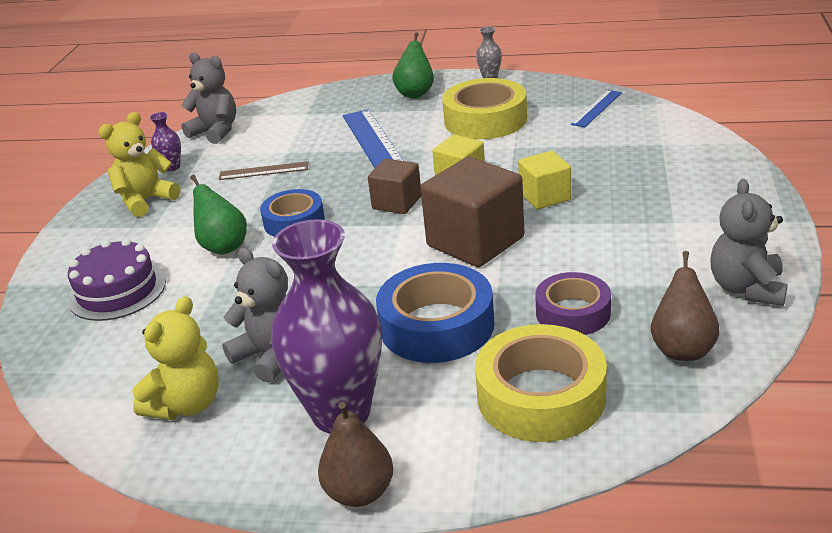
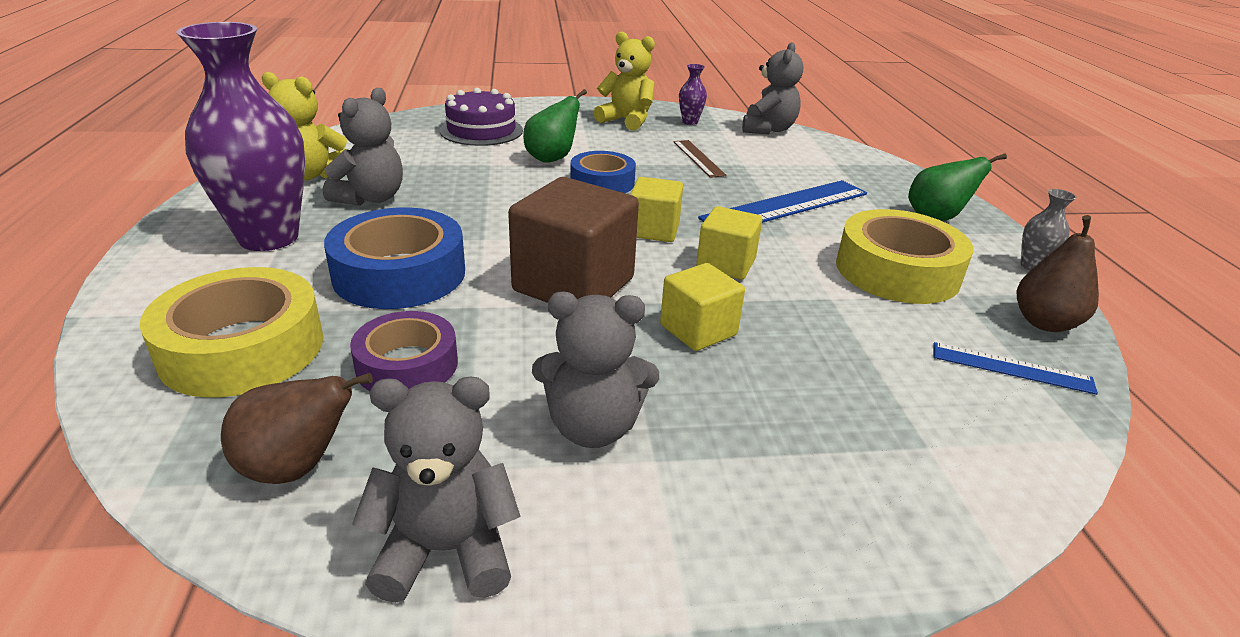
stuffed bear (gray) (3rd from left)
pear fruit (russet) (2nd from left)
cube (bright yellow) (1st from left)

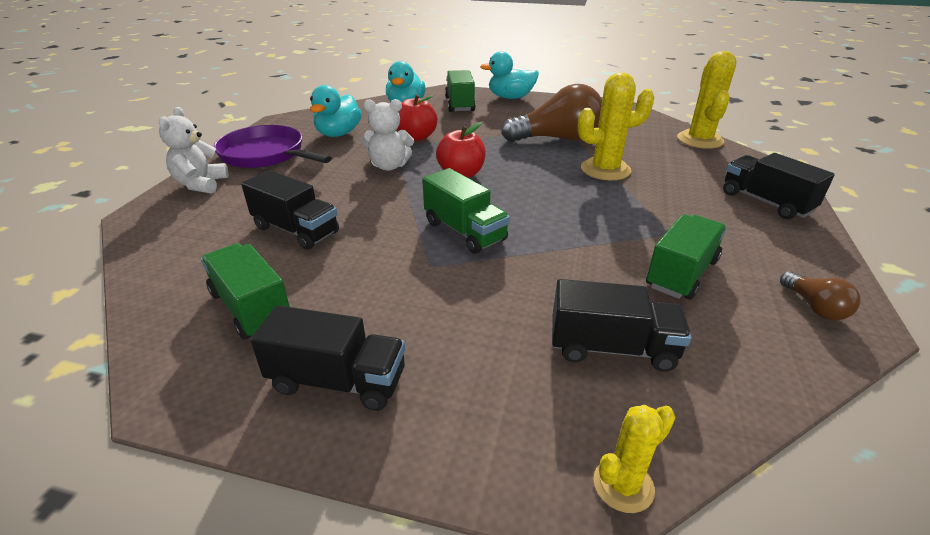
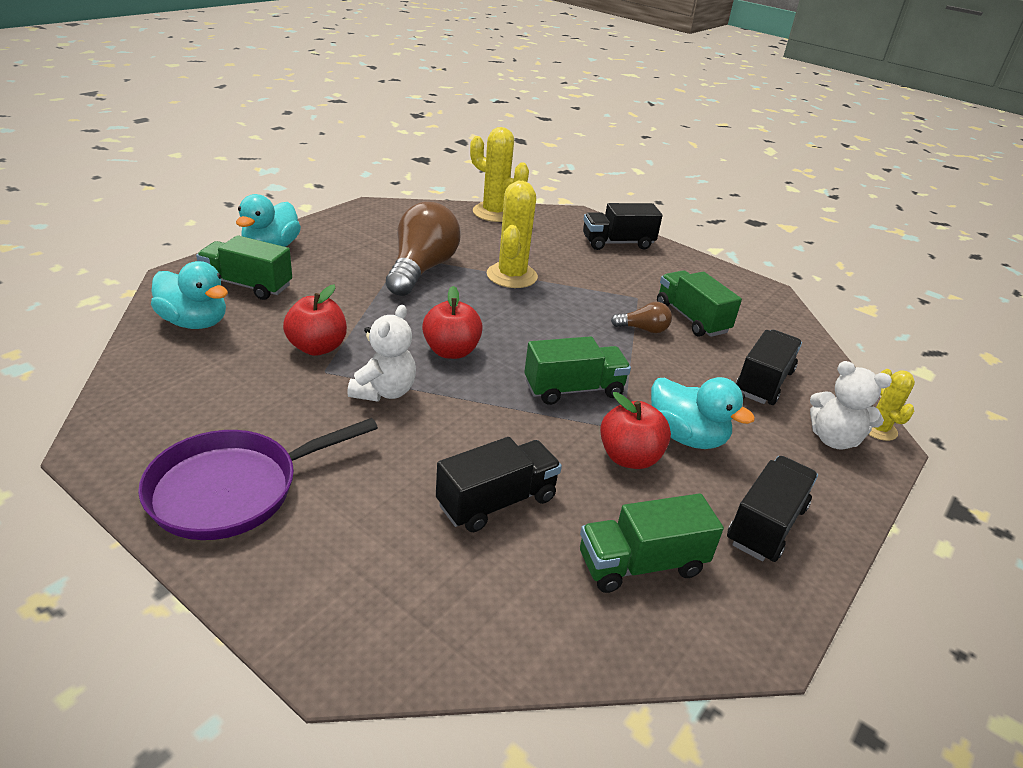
apple fruit (red) (3rd from left)
stuffed bear (snow-white) (2nd from left)
toy duck (aqua) (3rd from left)
bulb (russet) (2nd from left)

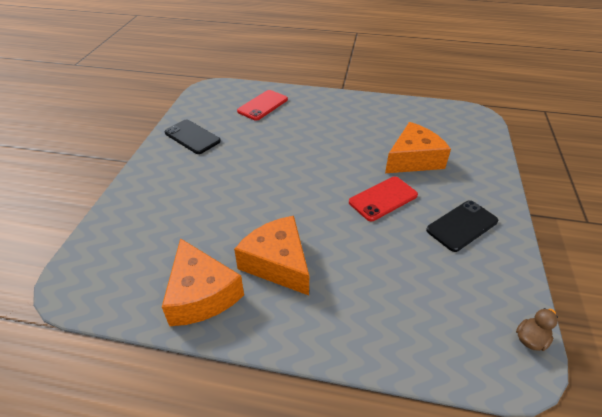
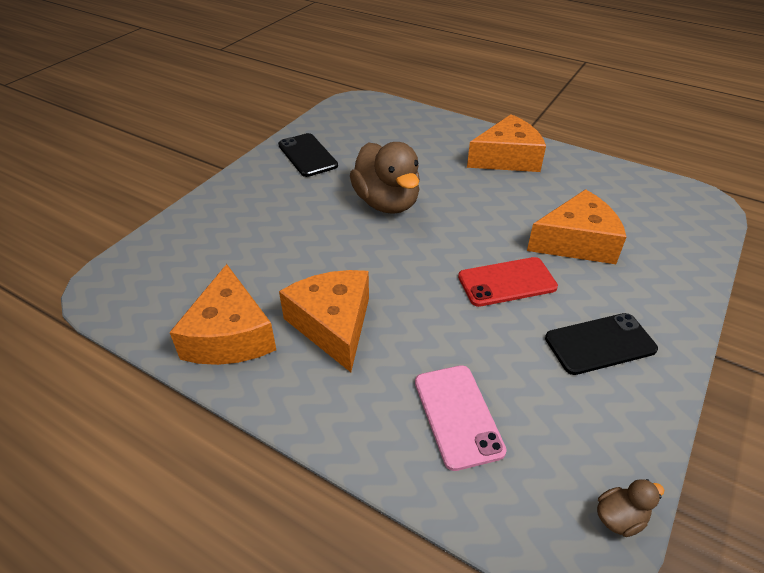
phone (red) (1st from left in the first image)
toy duck (russet) (1st from left)
phone (rose-pink)
piece of cheese (bright orange) (3rd from left)

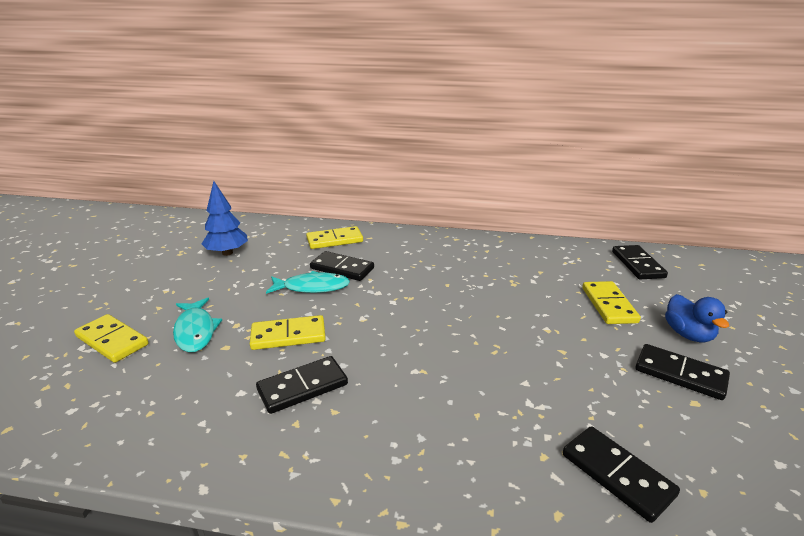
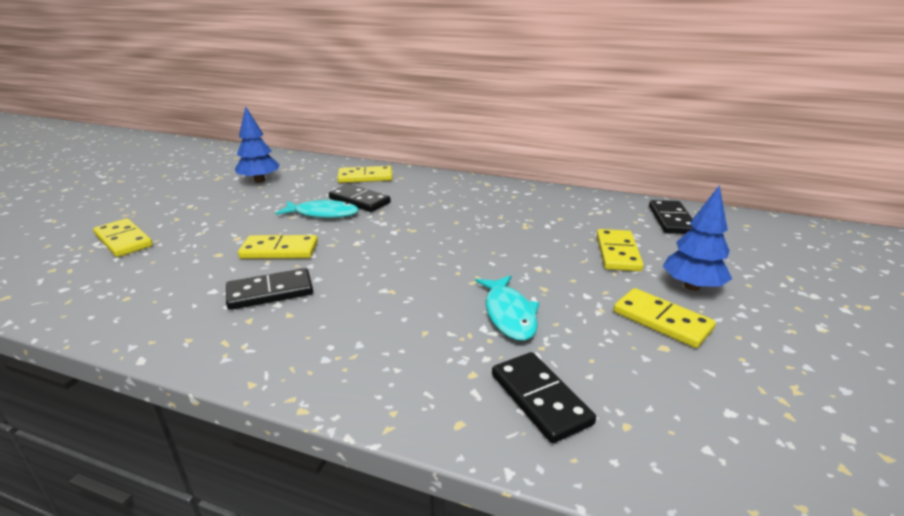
fish (aqua) (2nd from left)
fir tree (cobalt) (2nd from left)
domino piece (bright yellow) (5th from left)

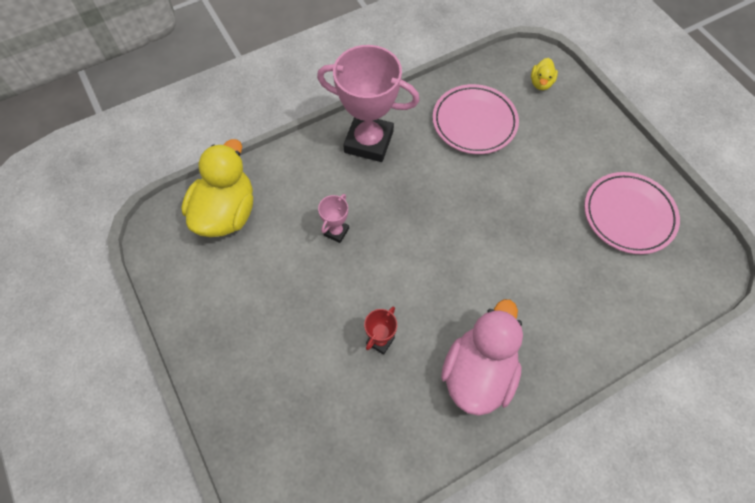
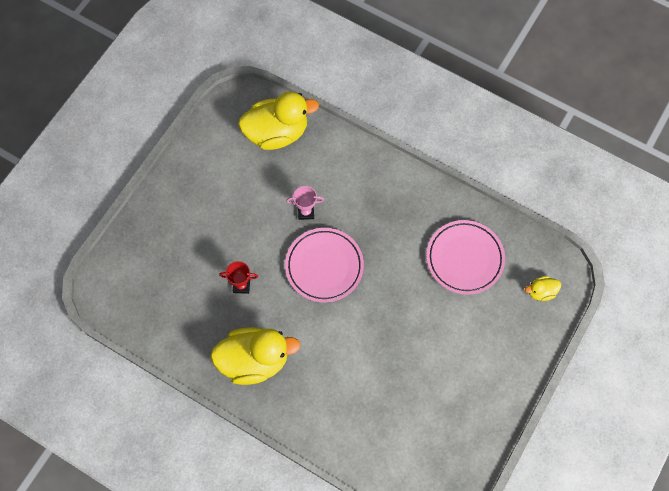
trophy (rose-pink) (2nd from left in the first image)
plate (rose-pink) (1st from left)
toy duck (bright yellow) (1st from left)

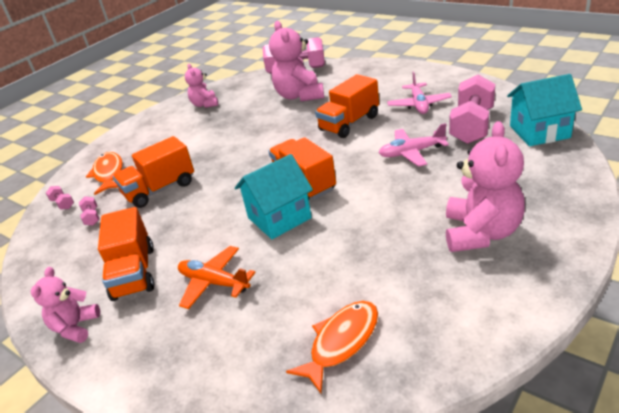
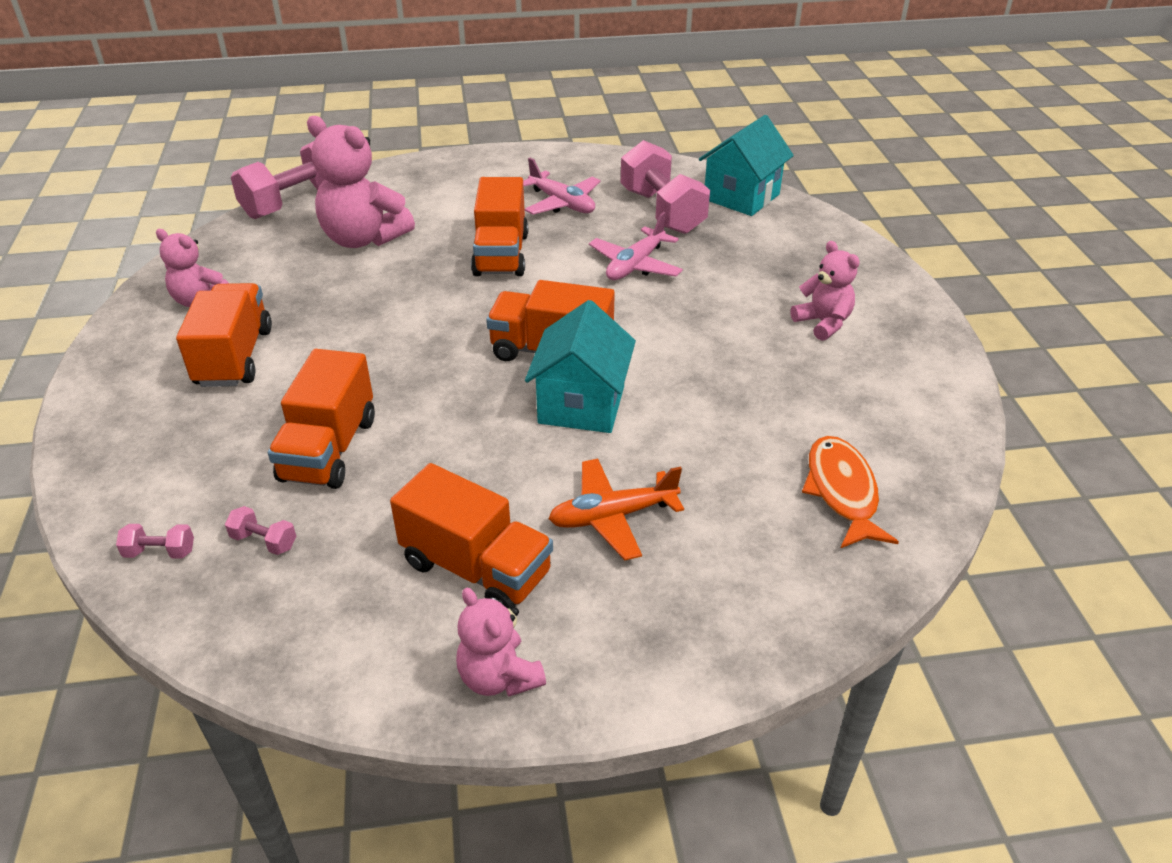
fish (bright orange) (1st from left in the first image)
toy truck (bright orange) (1st from left)
stuffed bear (rose-pink) (4th from left)

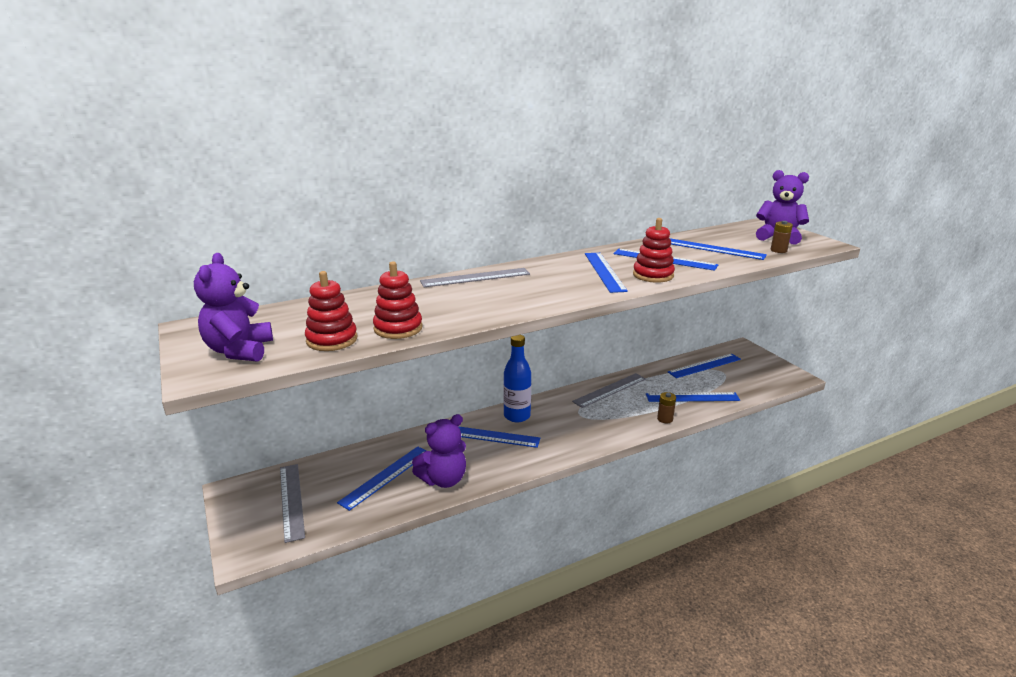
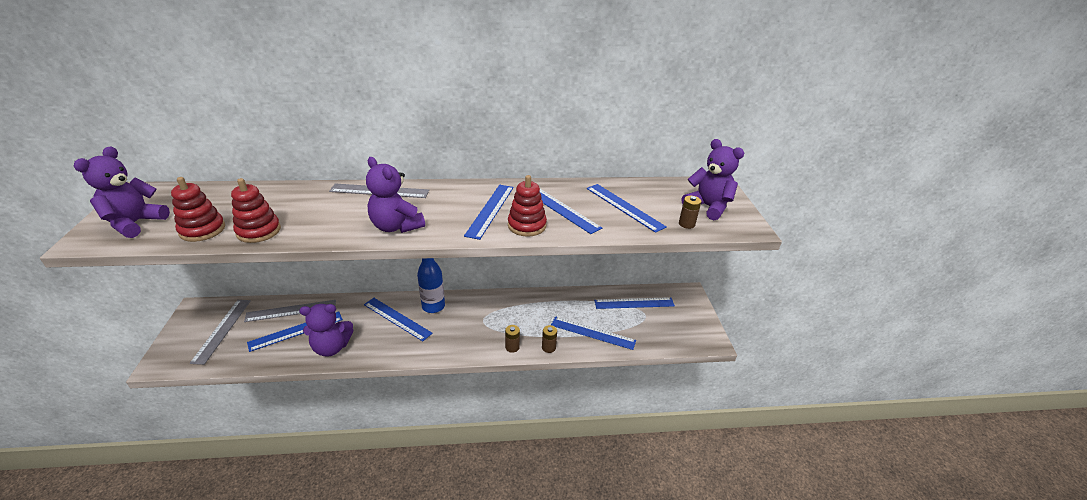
stuffed bear (royal purple) (3rd from left)
power cell (russet) (1st from left)
ruler (gray) (2nd from left)

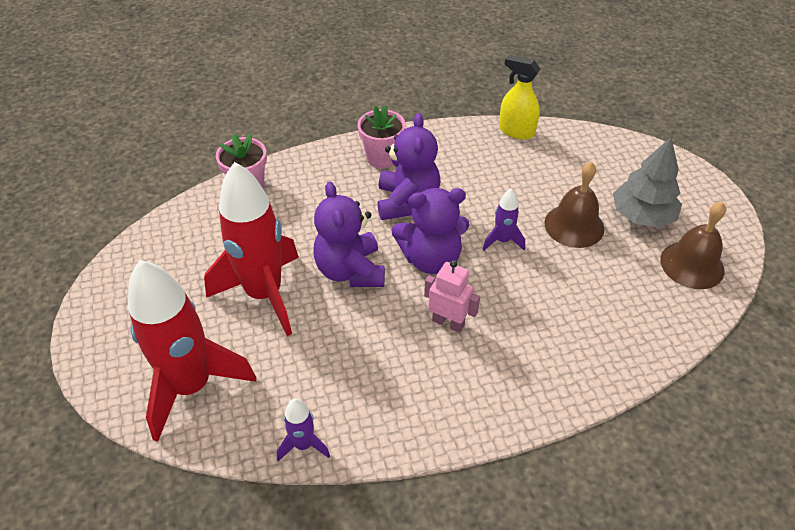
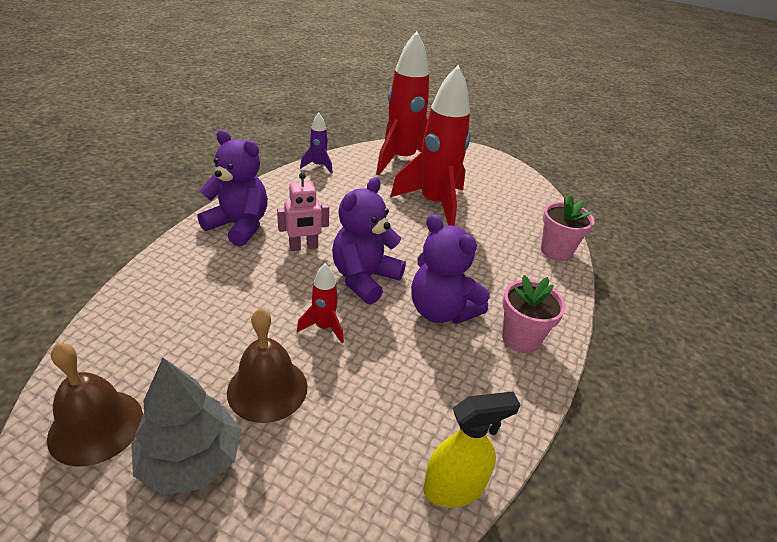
stuffed bear (royal purple) (1st from left)
spaceship (red) (1st from left)

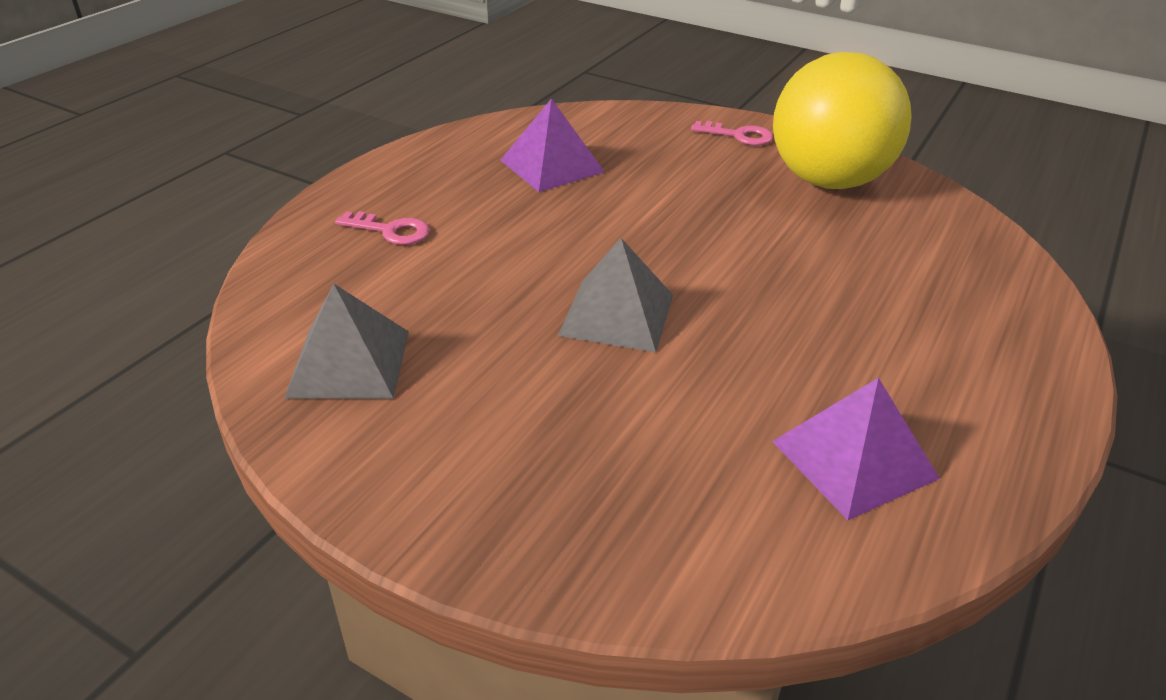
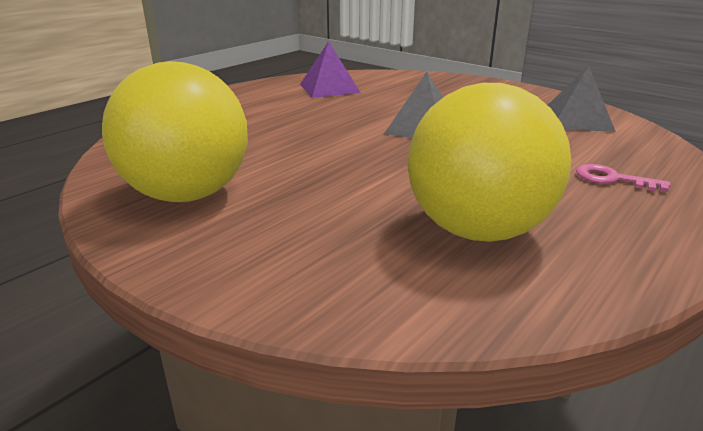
door key (rose-pink) (2nd from left in the first image)
ball (bright yellow) (2nd from left)

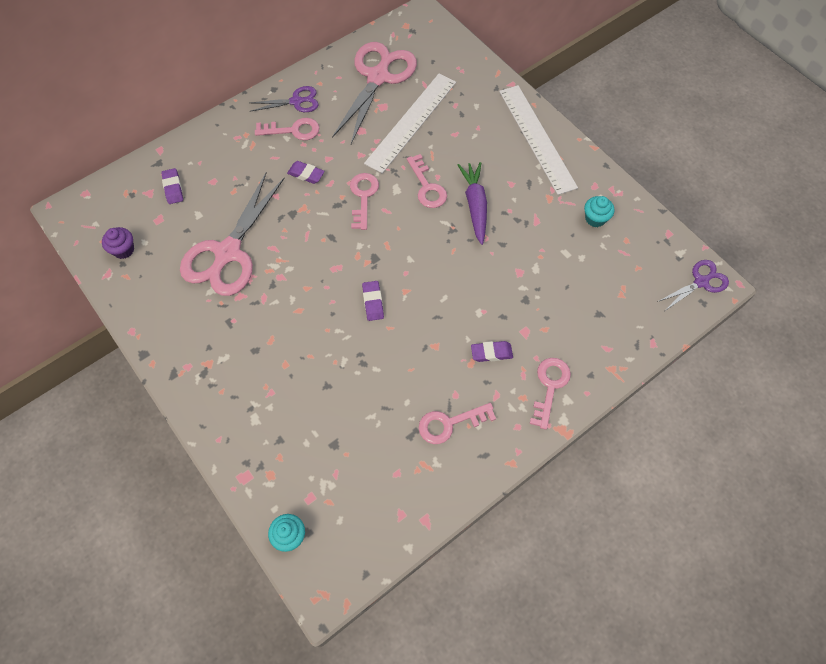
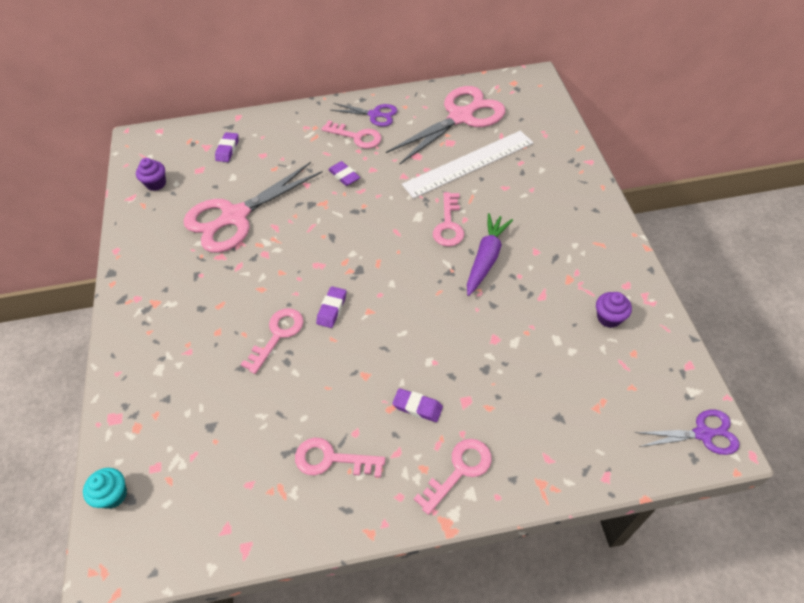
ruler (snow-white) (2nd from left in the first image)
door key (rose-pink) (1st from left)
cupcake (royal purple) (2nd from left)

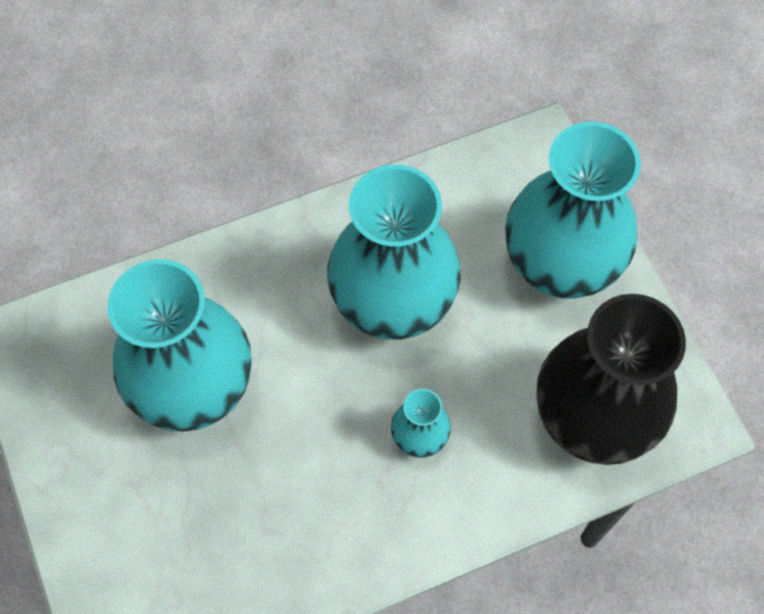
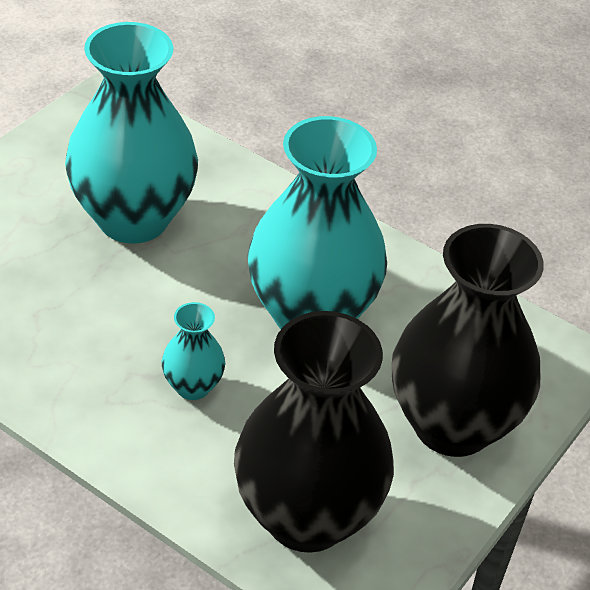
vase (black) (2nd from left)

